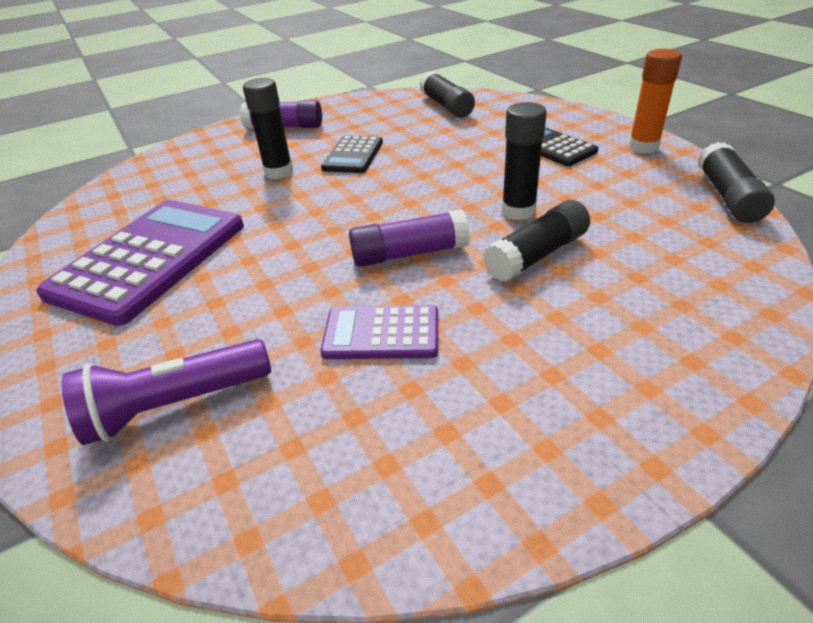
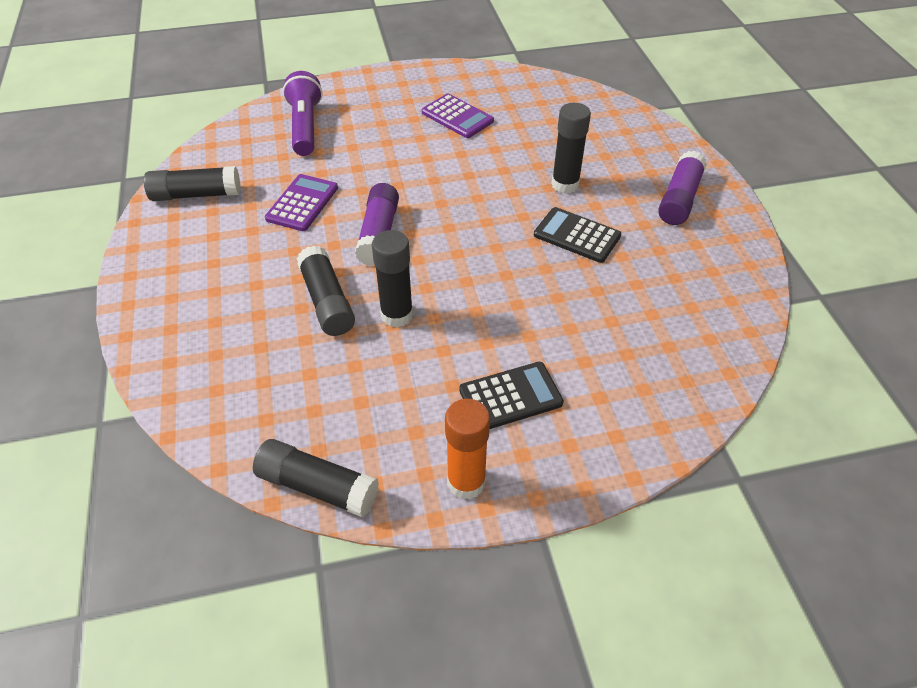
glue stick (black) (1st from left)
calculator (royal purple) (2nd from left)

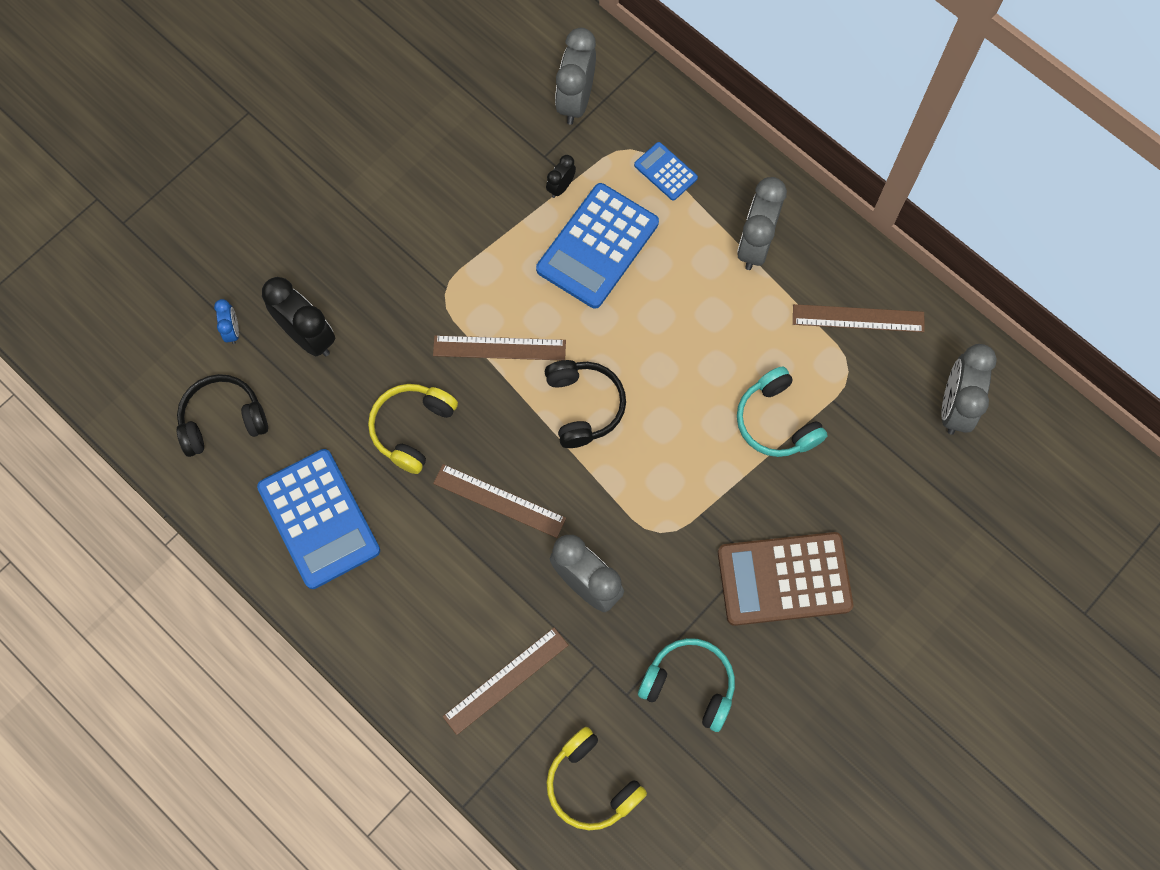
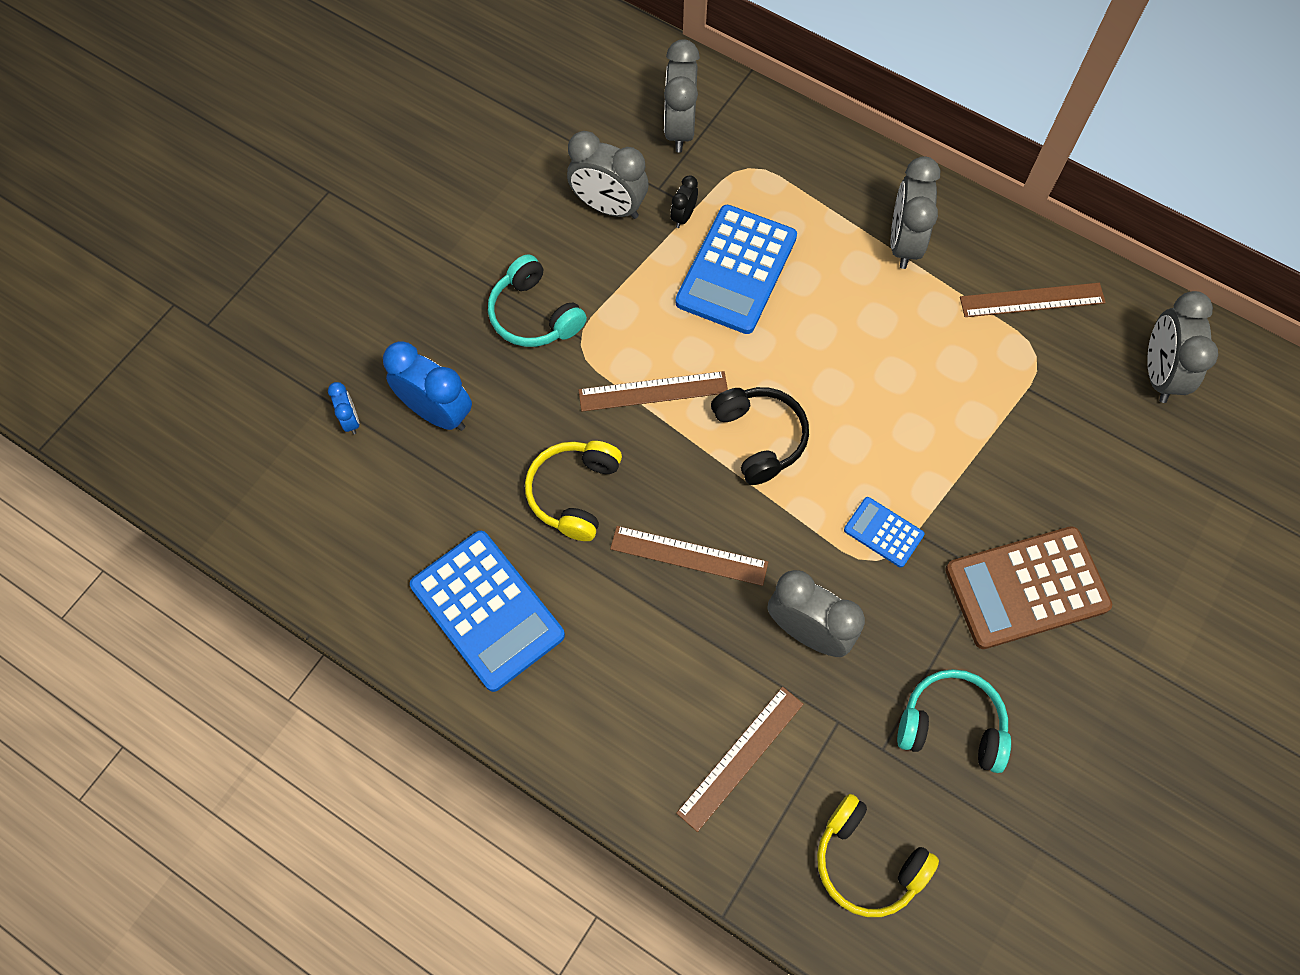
headset (black) (1st from left in the first image)
alarm clock (gray) (1st from left)
calculator (cobalt) (3rd from left)
headset (aqua) (1st from left)
alarm clock (cobalt) (2nd from left)

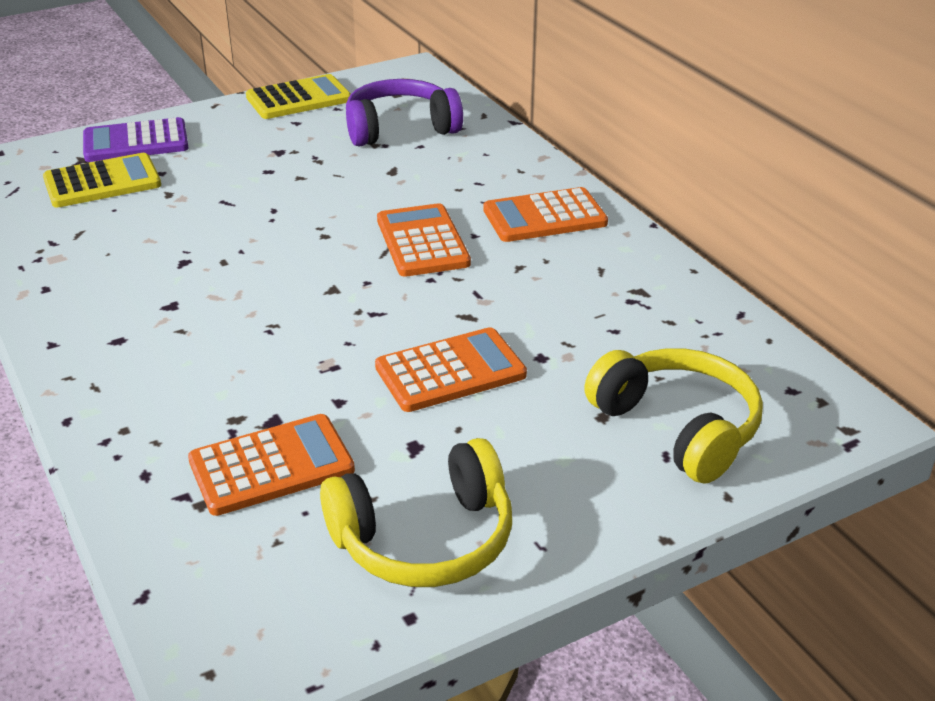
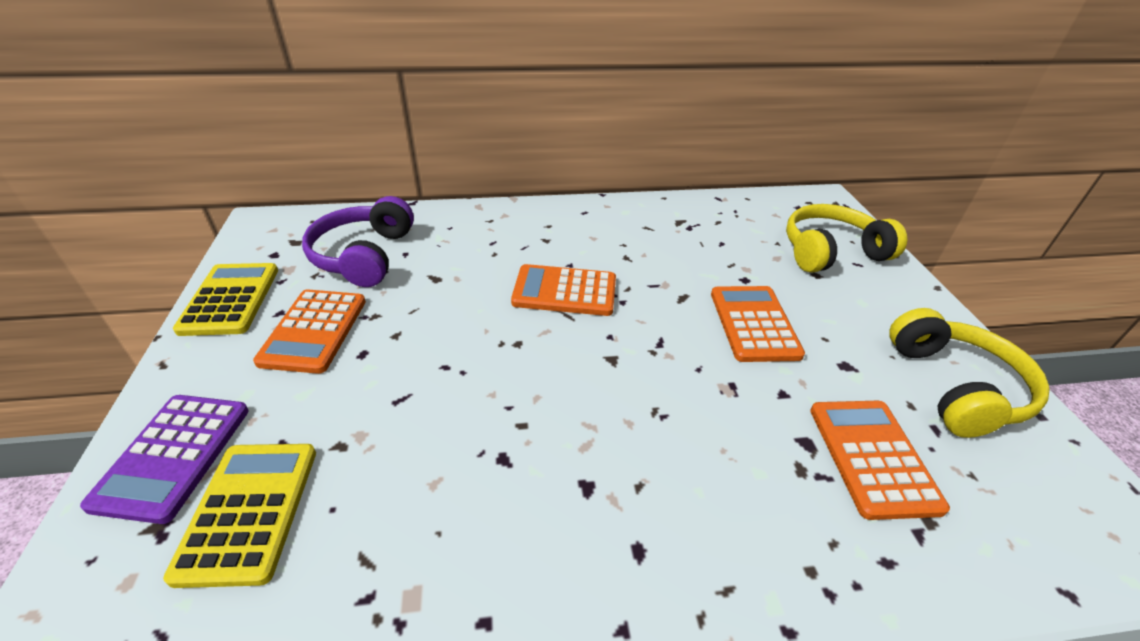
calculator (bright orange) (1st from left)

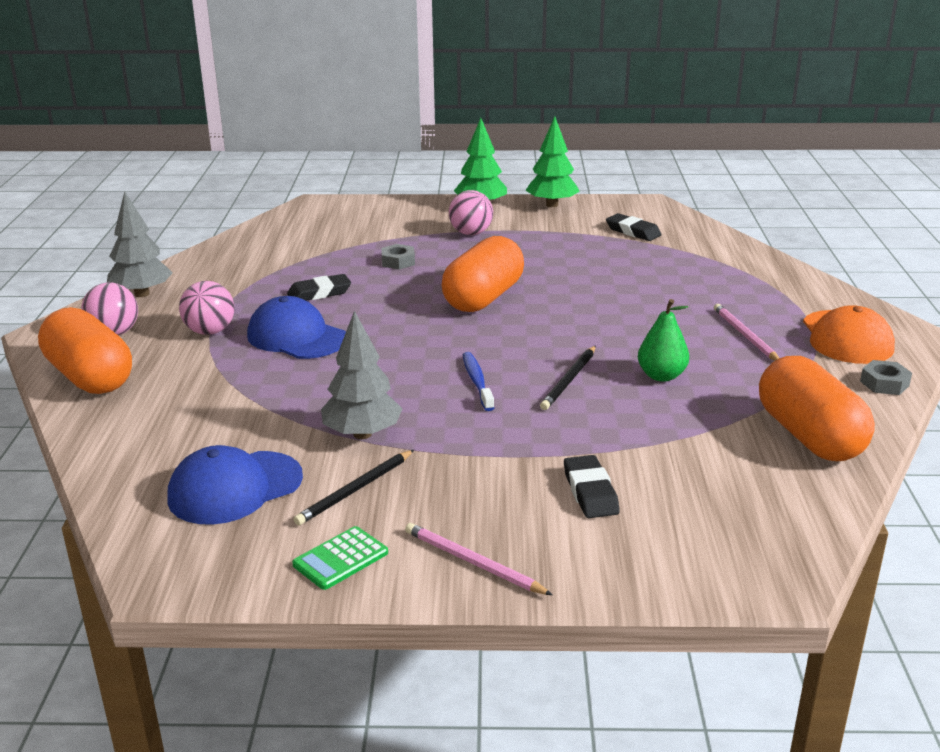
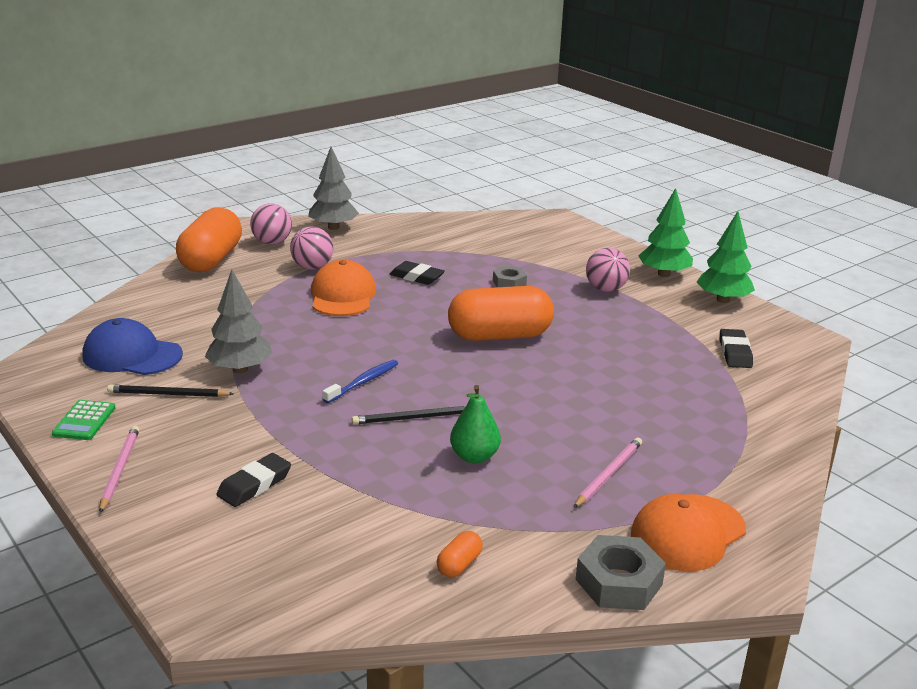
cap (bright orange) (1st from left)
calculator (leaf-green)
pill shape (bright orange) (2nd from left)
hex nut (gray) (2nd from left)

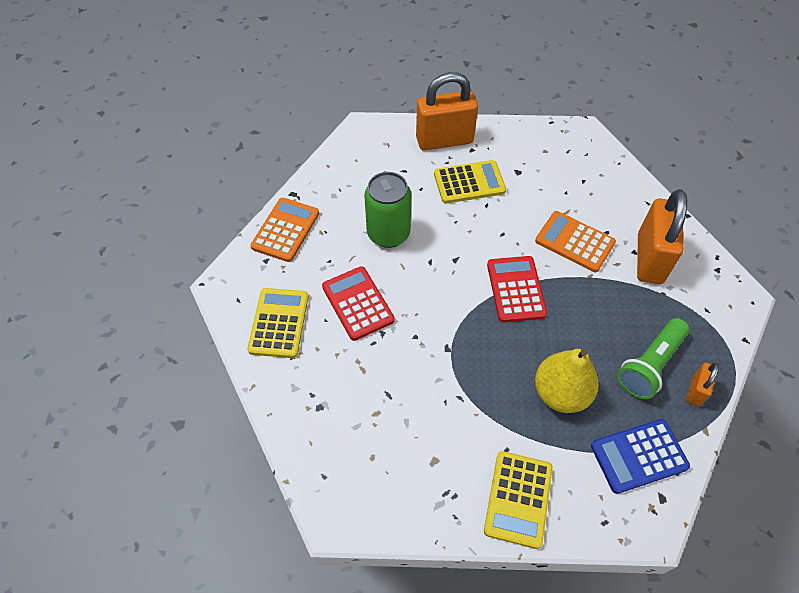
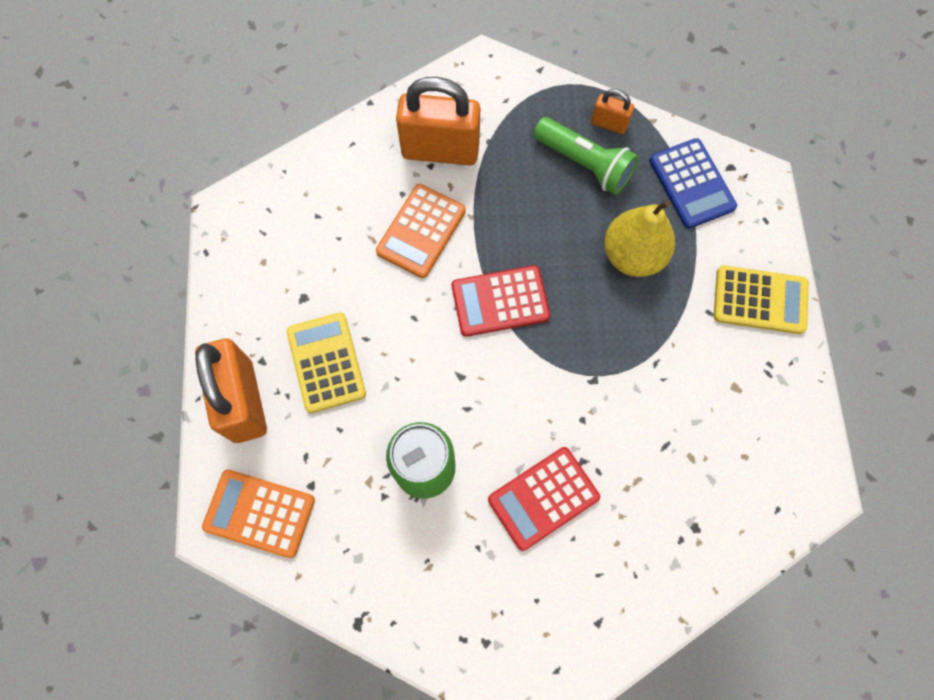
calculator (bright yellow) (1st from left in the first image)
calculator (bright orange) (1st from left)

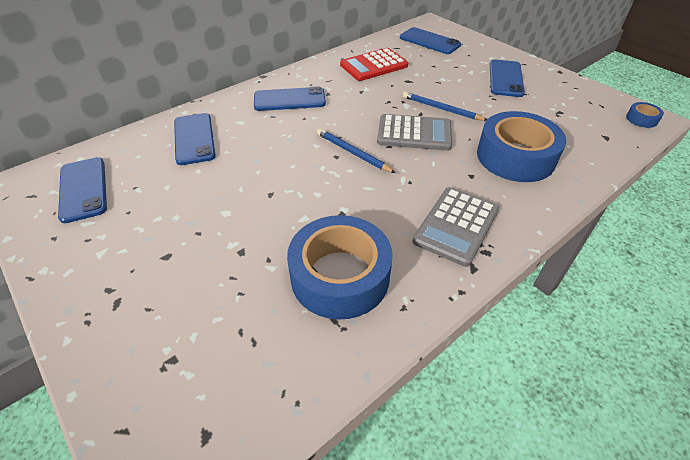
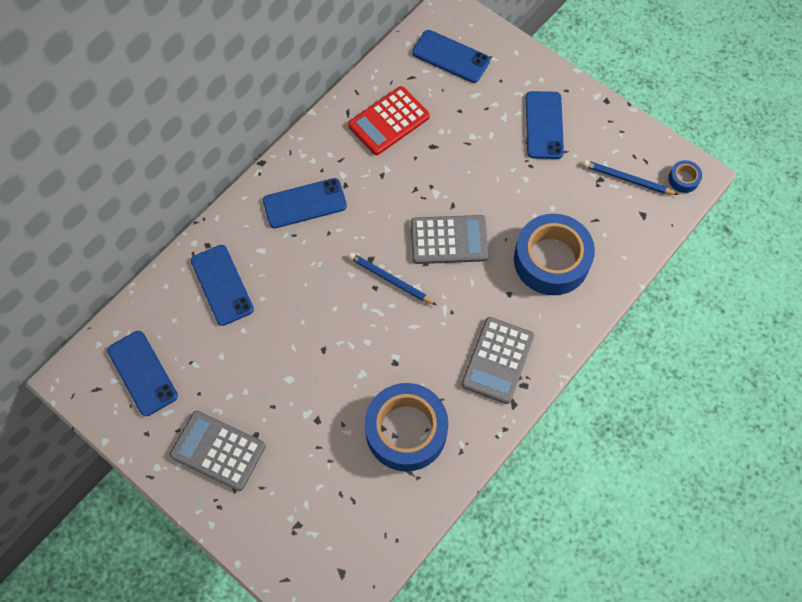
calculator (gray) (1st from left)
wooden pencil (cobalt) (2nd from left)

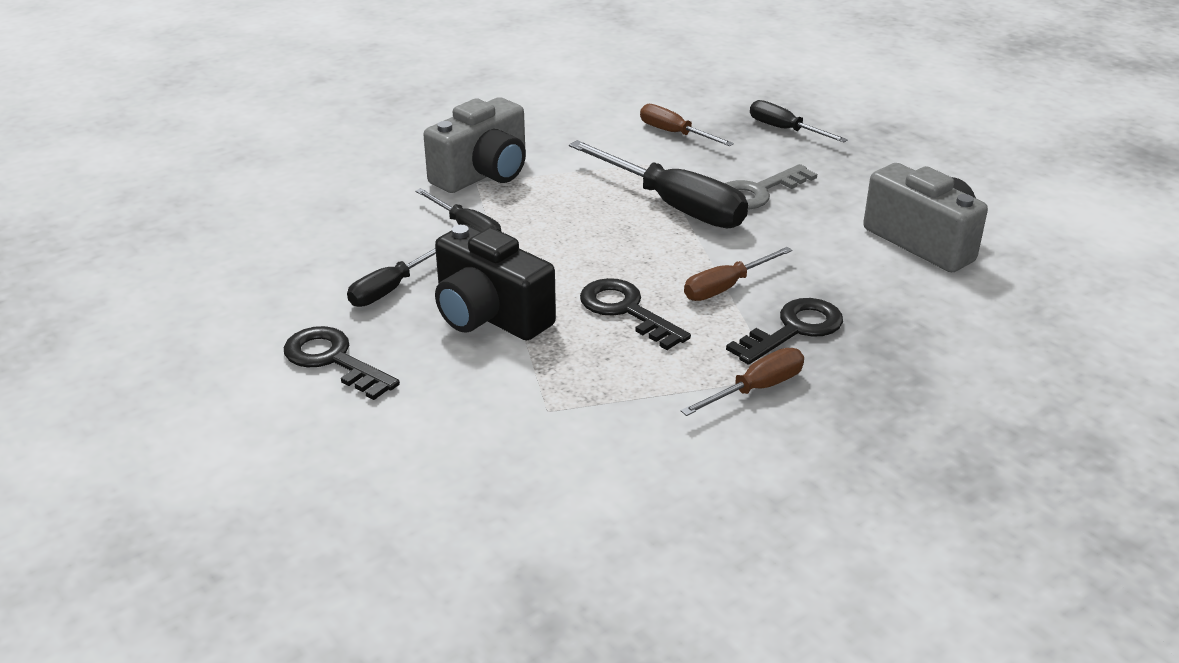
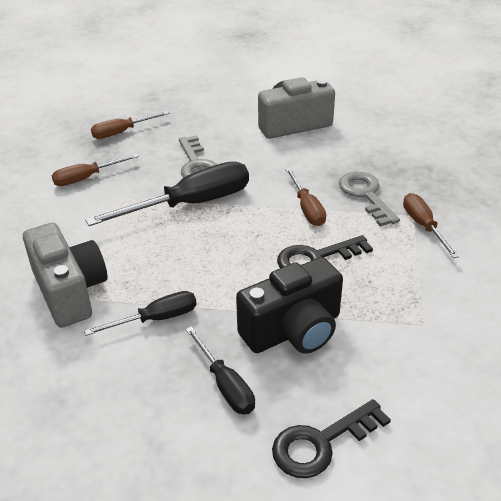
door key (gray) (2nd from left)
flat screwdriver (russet) (2nd from left)

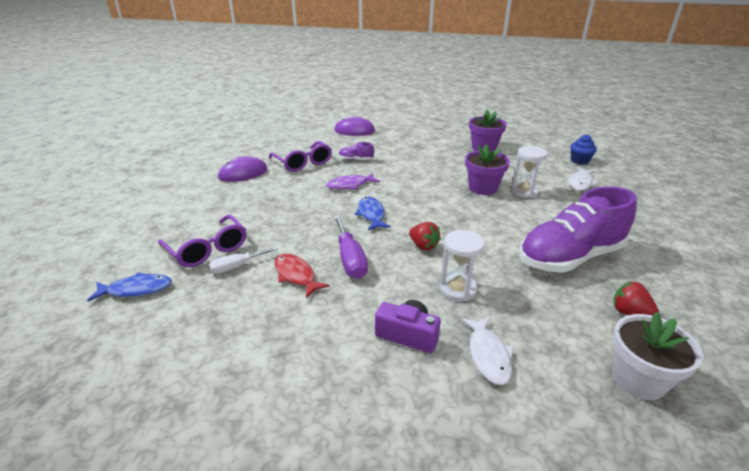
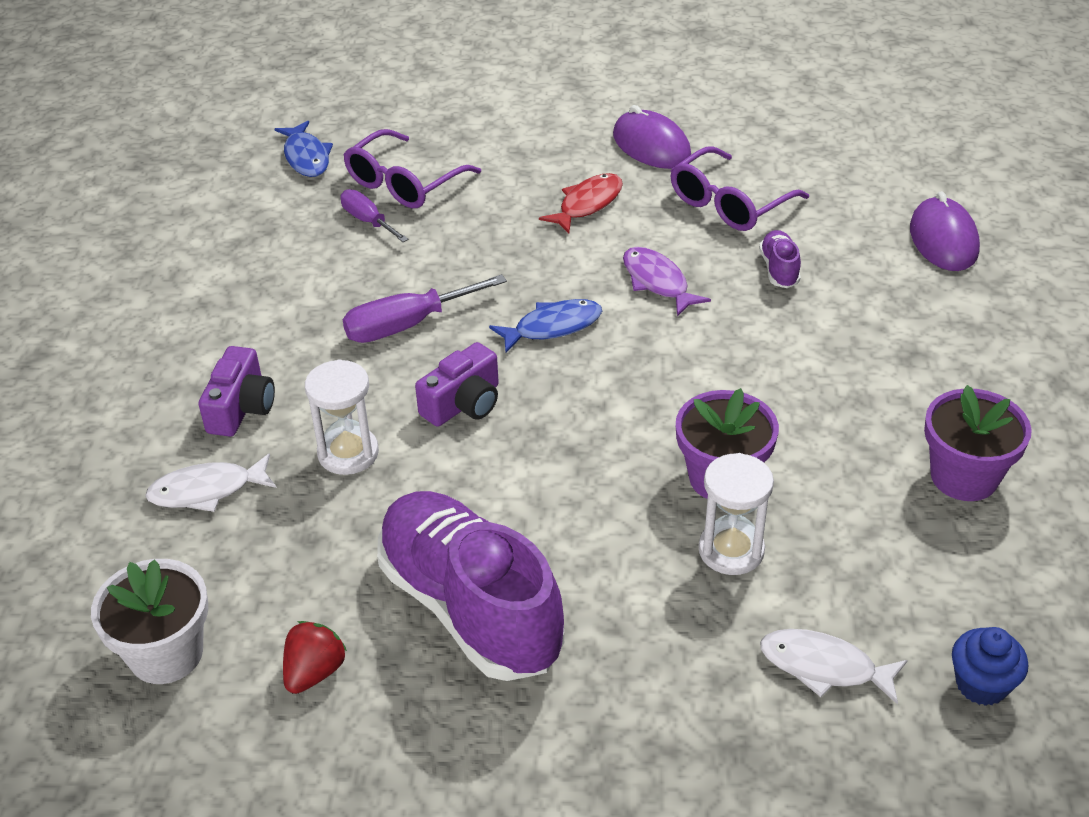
fish (red)
compact camera (royal purple) (2nd from left)
flat screwdriver (royal purple) (1st from left)

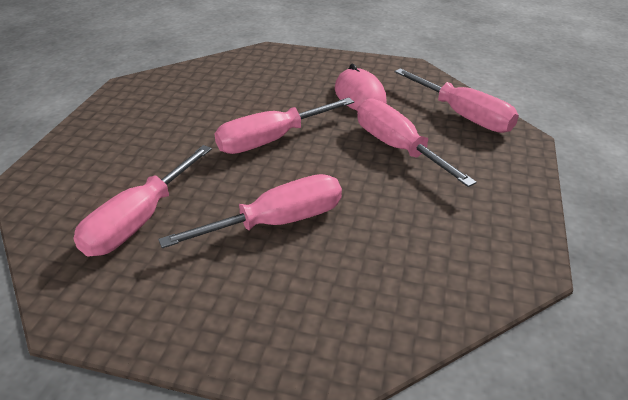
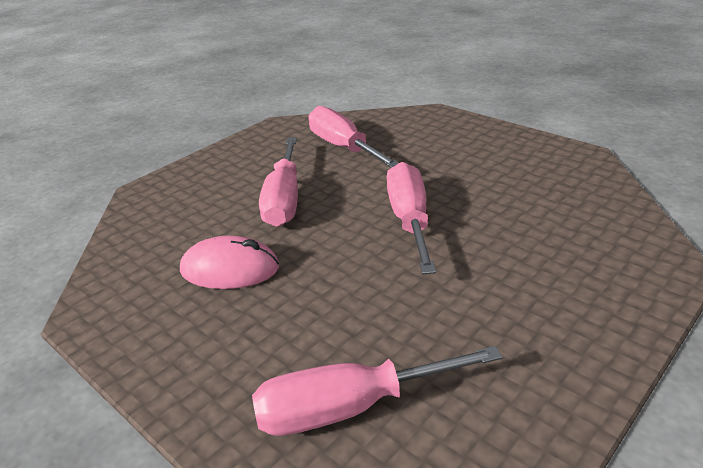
flat screwdriver (rose-pink) (4th from left in the first image)
PC mouse (rose-pink)

